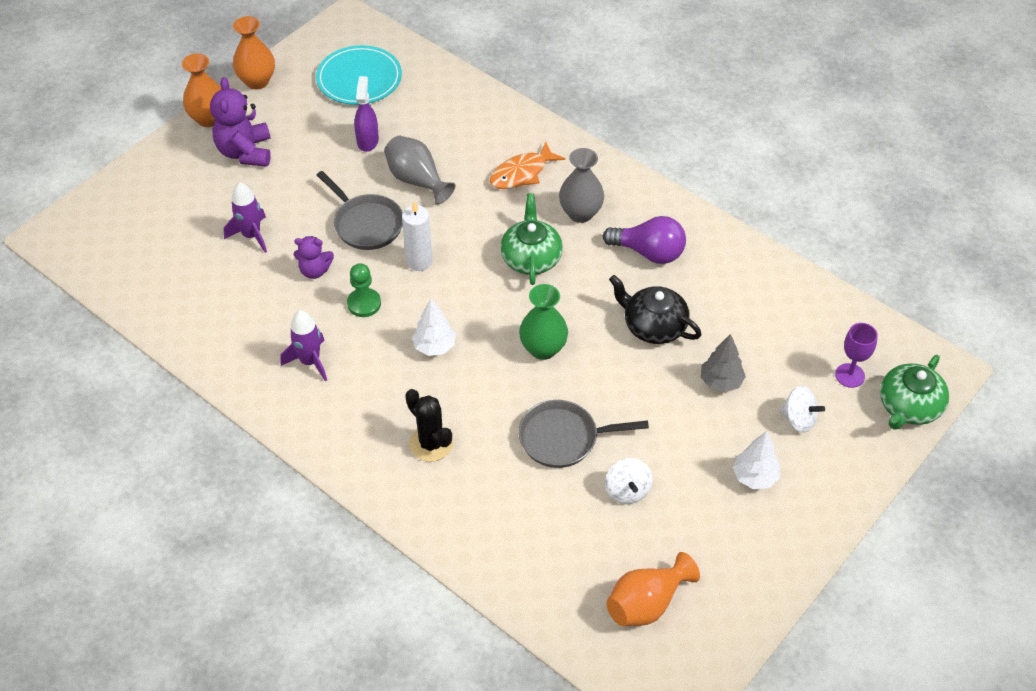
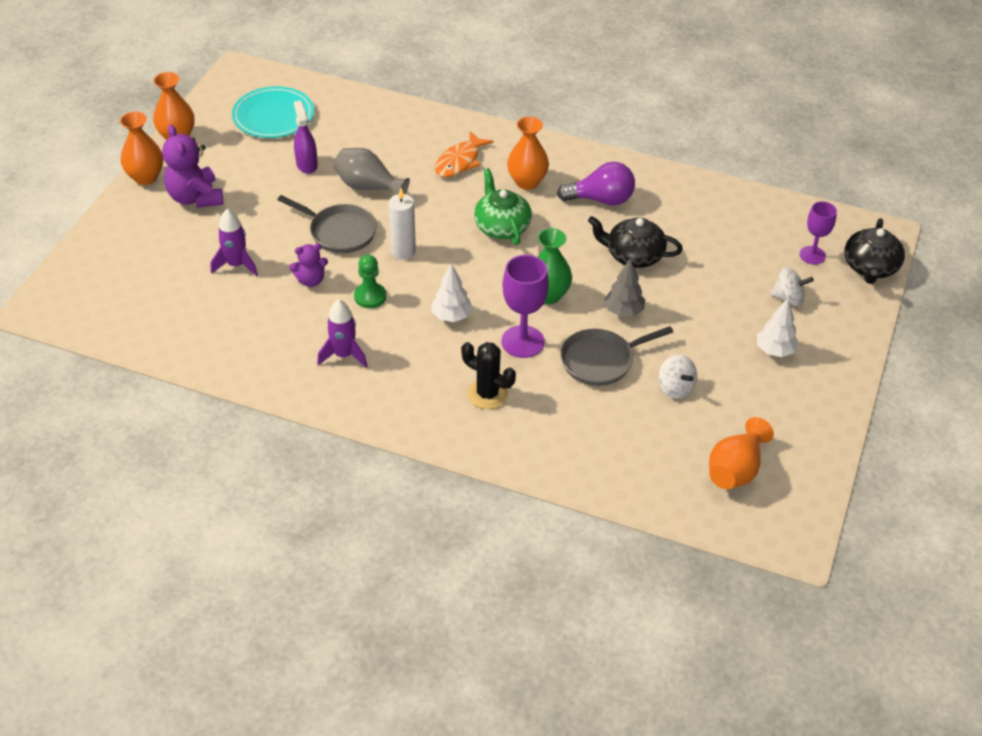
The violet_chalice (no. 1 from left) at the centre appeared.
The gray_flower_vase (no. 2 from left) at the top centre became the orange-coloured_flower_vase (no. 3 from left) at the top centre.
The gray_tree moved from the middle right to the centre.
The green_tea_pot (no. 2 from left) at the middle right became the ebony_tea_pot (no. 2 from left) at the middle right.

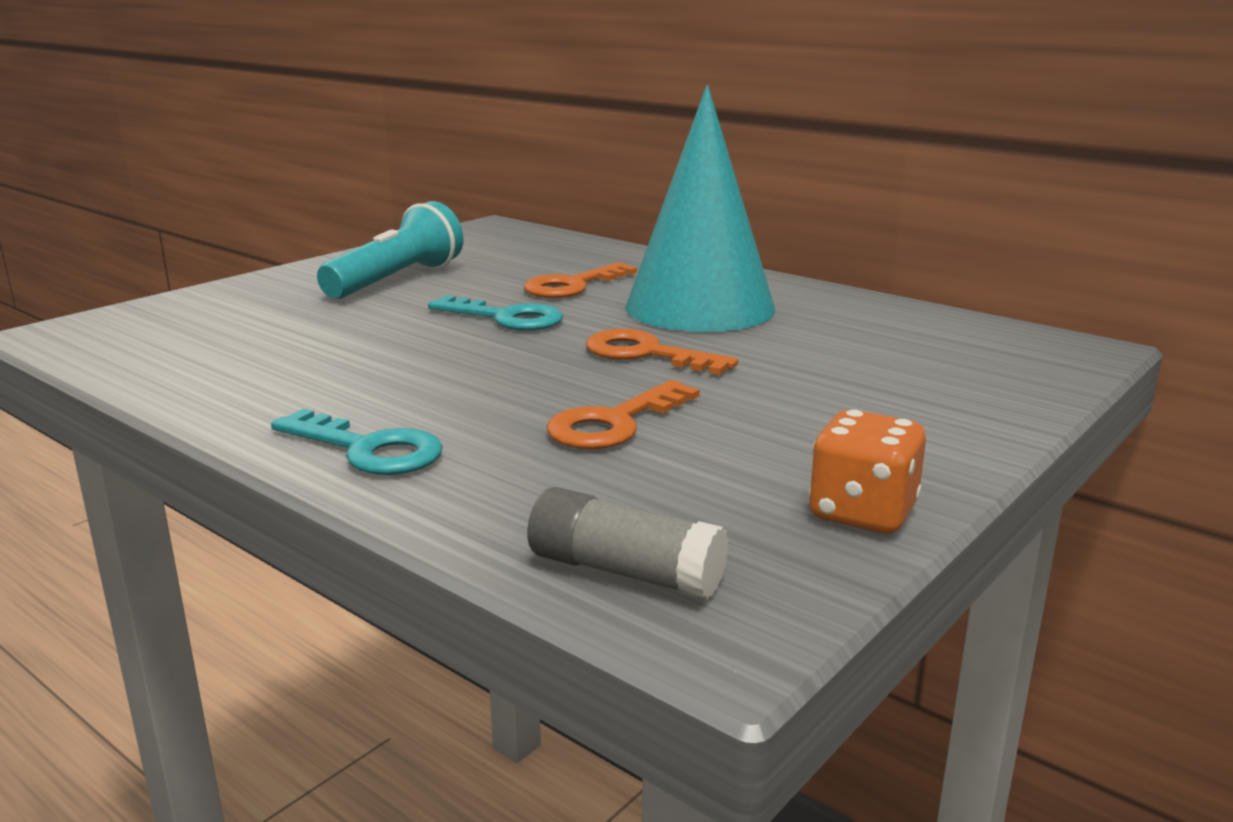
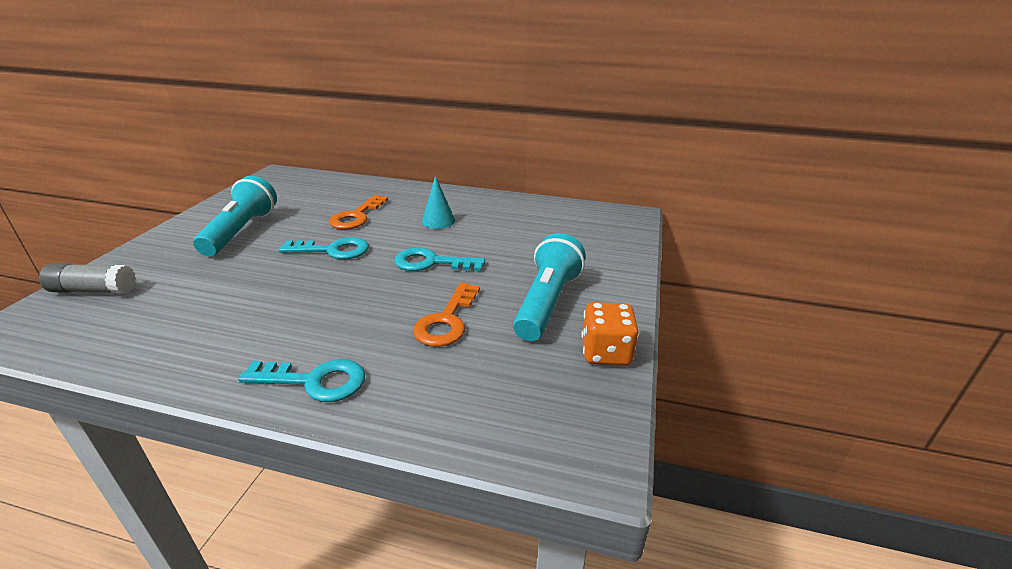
The gray_glue moved from the centre to the middle left.
The orange-coloured_latchkey (no. 3 from left) at the centre became the turquoise_latchkey (no. 3 from left) at the centre.
The turquoise_cone_shape at the top centre changed to 0.40 times the size.
The turquoise_pocket_torch (no. 2 from left) at the centre appeared.

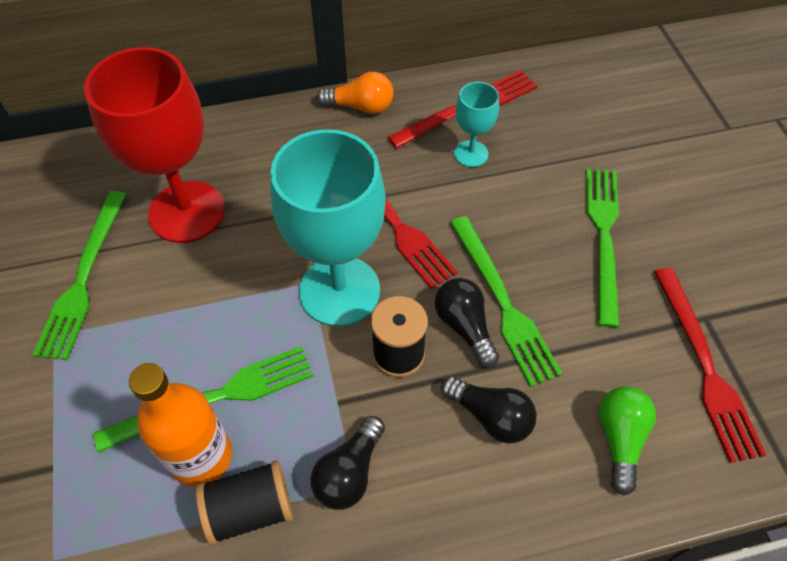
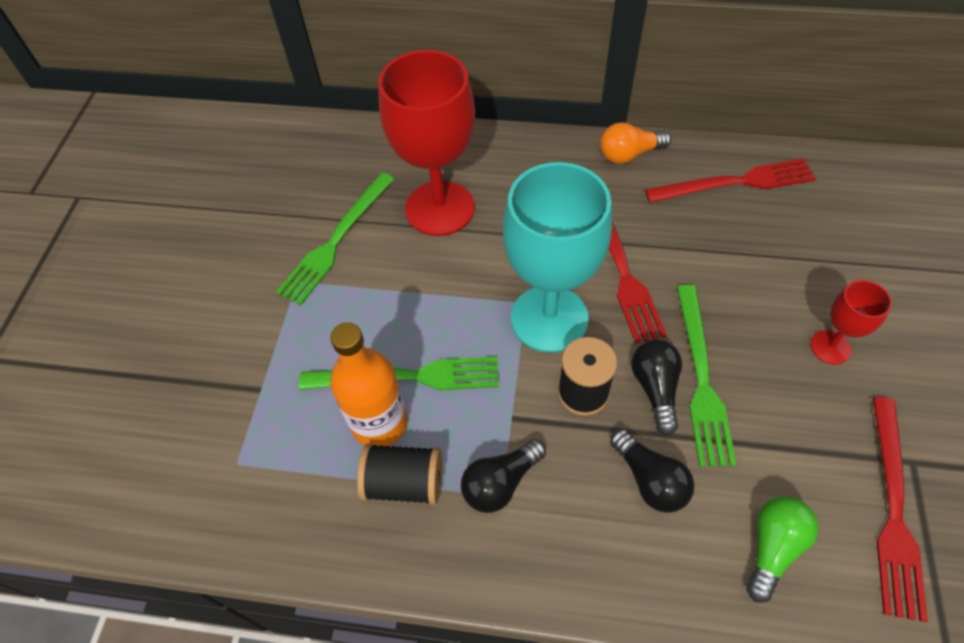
The orange-coloured_light_bulb at the top centre turned 135 degrees clockwise.
The green_dinner_fork (no. 4 from left) at the middle right was replaced by the red_chalice (no. 2 from left) at the middle right.
The turquoise_chalice (no. 2 from left) at the top centre disappeared.

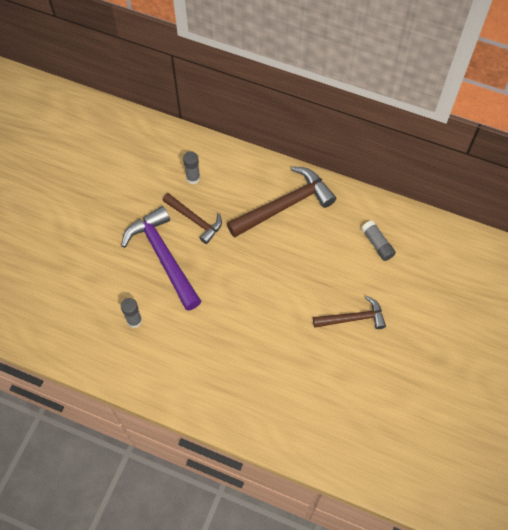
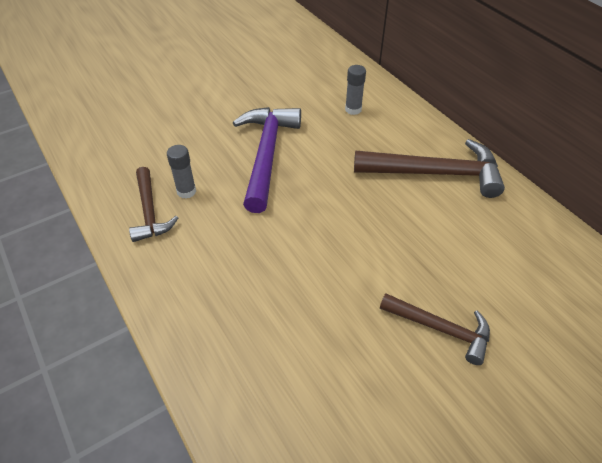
The brown_carpenter's_hammer (no. 1 from left) moved from the centre to the middle left.
The gray_glue (no. 3 from left) at the middle right disappeared.

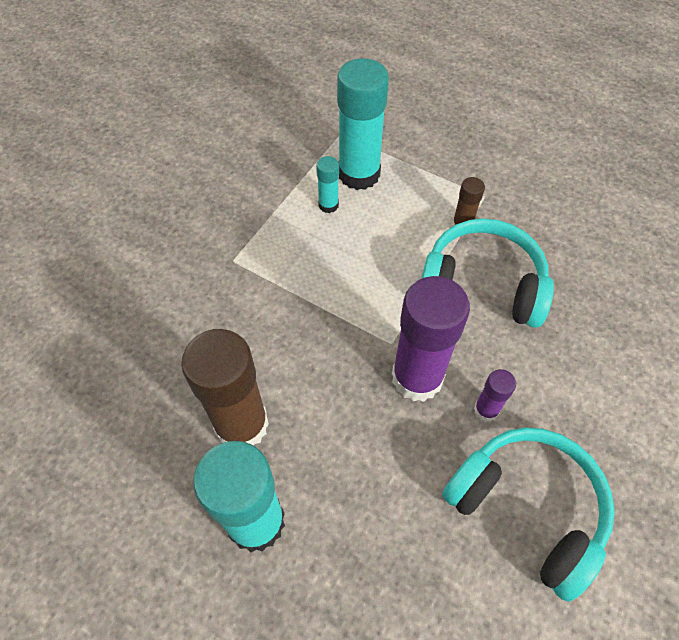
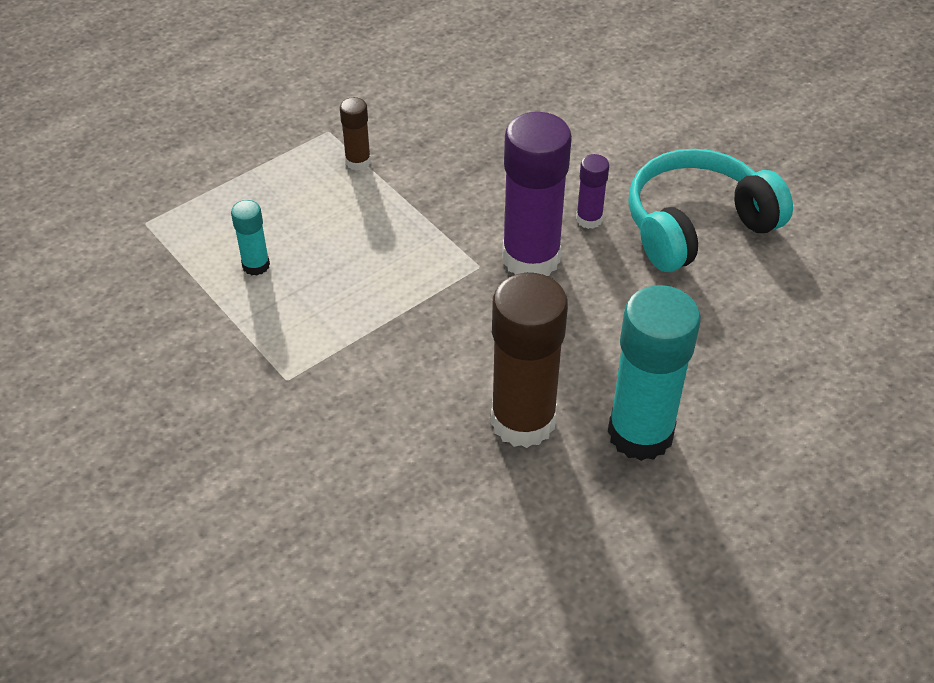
The turquoise_glue (no. 3 from left) at the top centre disappeared.
The turquoise_headphones (no. 1 from left) at the middle right disappeared.

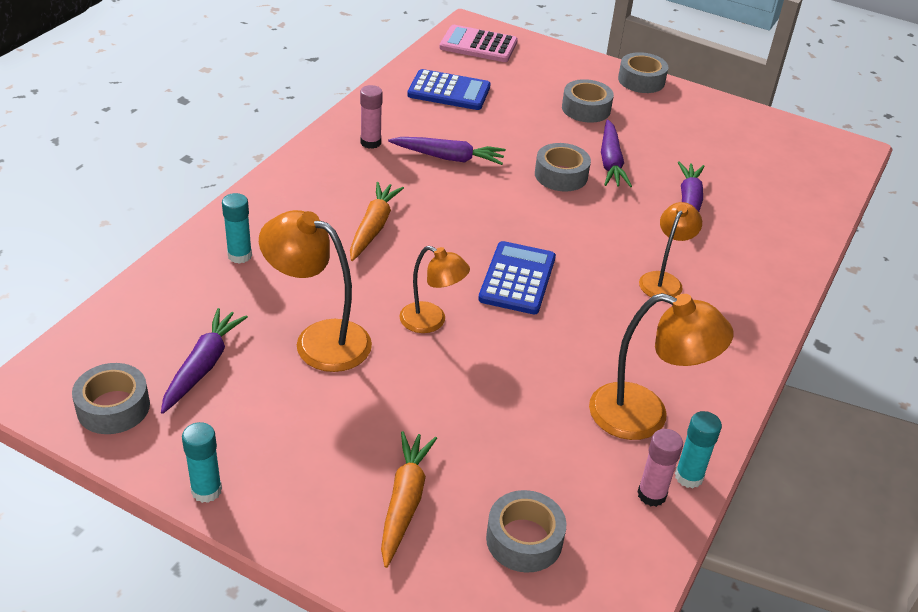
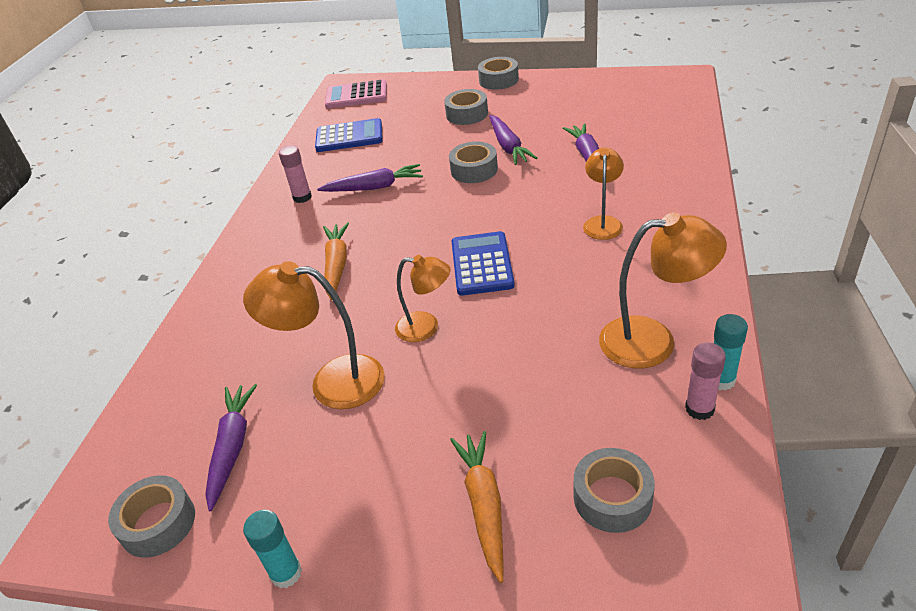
The turquoise_glue (no. 2 from left) at the middle left disappeared.

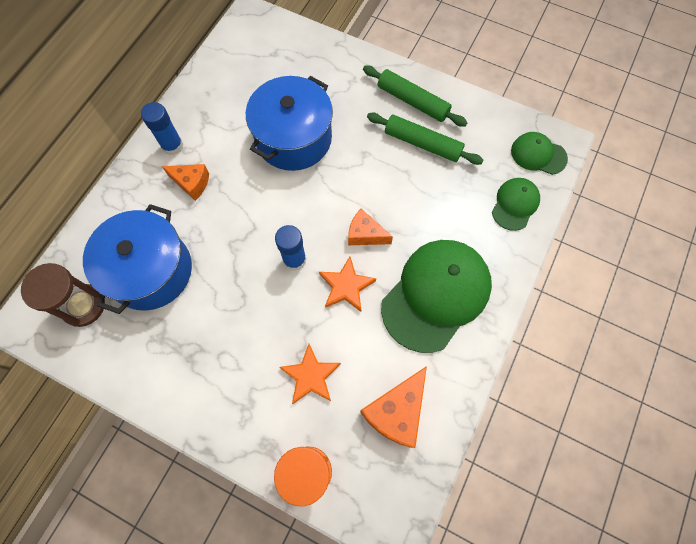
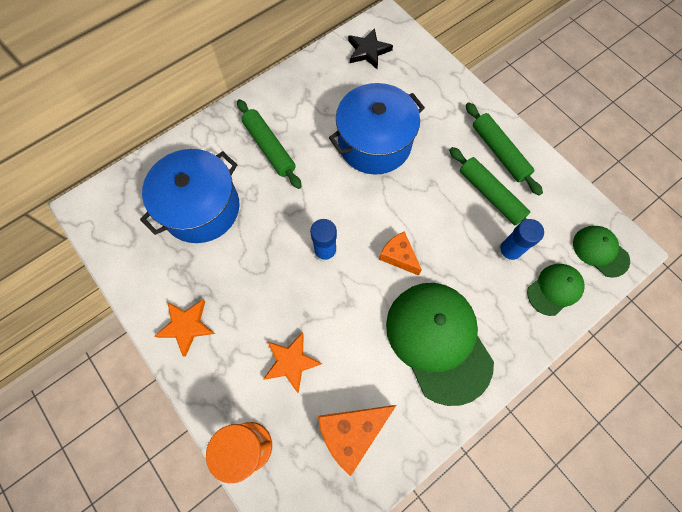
The orange-coloured_star (no. 2 from left in the first image) moved from the centre to the middle left.
The orange-coloured_piece_of_cheese (no. 1 from left) at the middle left was replaced by the green_pastry_roller (no. 1 from left) at the top centre.
The ebony_star at the top centre appeared.
The green_peaked_cap (no. 1 from left) at the centre turned 90 degrees counterclockwise.
The cobalt_glue (no. 1 from left in the first image) moved from the top left to the middle right.
The brown_hourglass at the middle left disappeared.

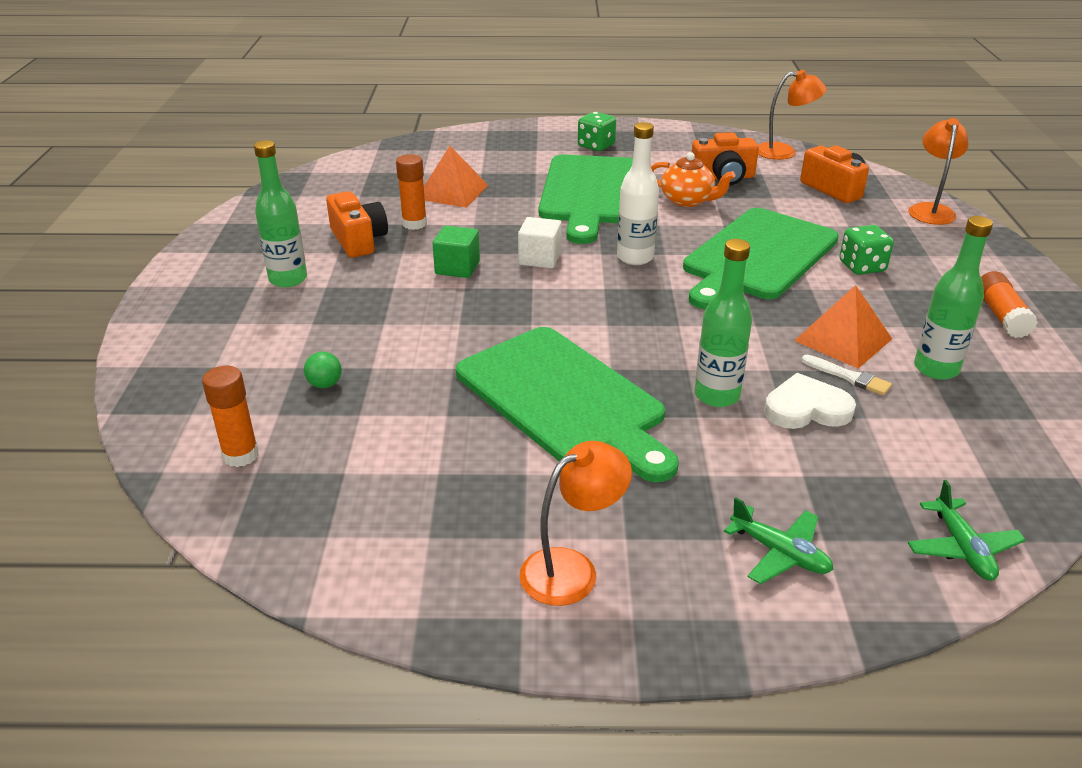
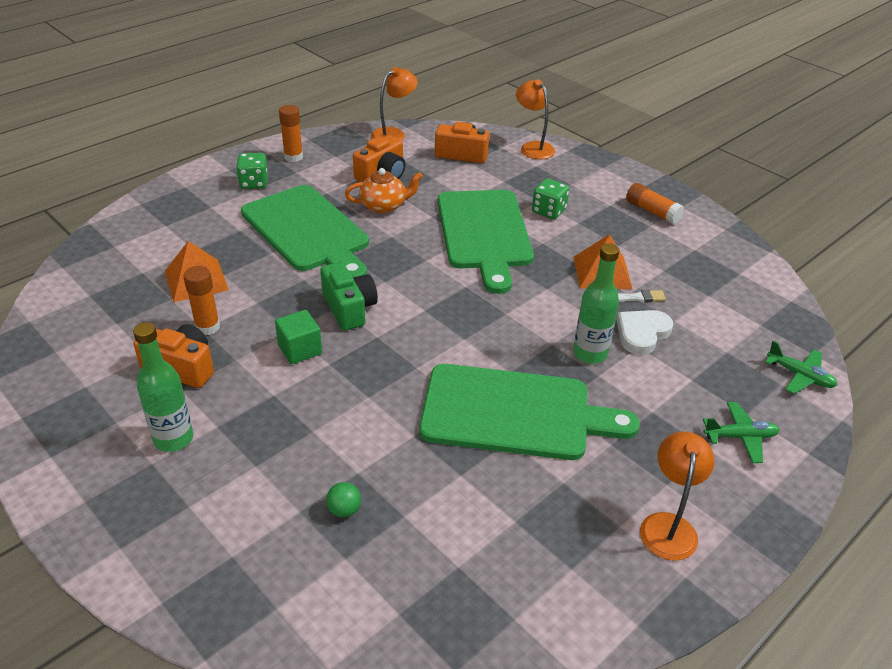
The orange-coloured_glue (no. 1 from left in the first image) moved from the middle left to the top left.
The white_block at the top centre was replaced by the green_compact_camera at the centre.
The white_flask at the top centre disappeared.
The green_flask (no. 3 from left) at the middle right disappeared.

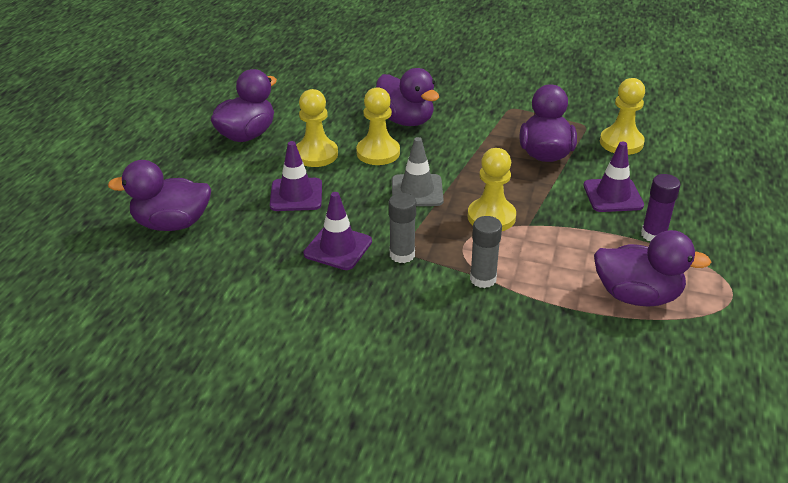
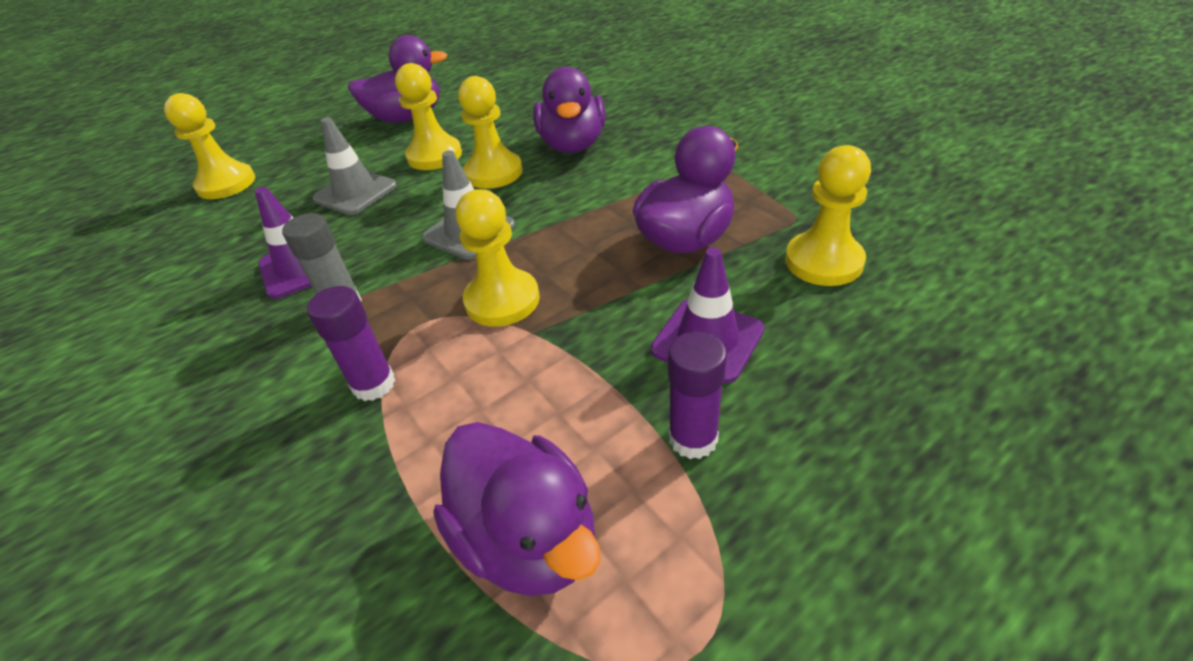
The violet_rubber_duck (no. 1 from left) at the middle left was replaced by the bright_yellow_chess_pawn (no. 1 from left) at the top left.
The gray_glue (no. 2 from left) at the centre became the violet_glue (no. 1 from left) at the middle left.
The violet_traffic_cone (no. 1 from left) at the centre became the gray_traffic_cone (no. 1 from left) at the top left.

